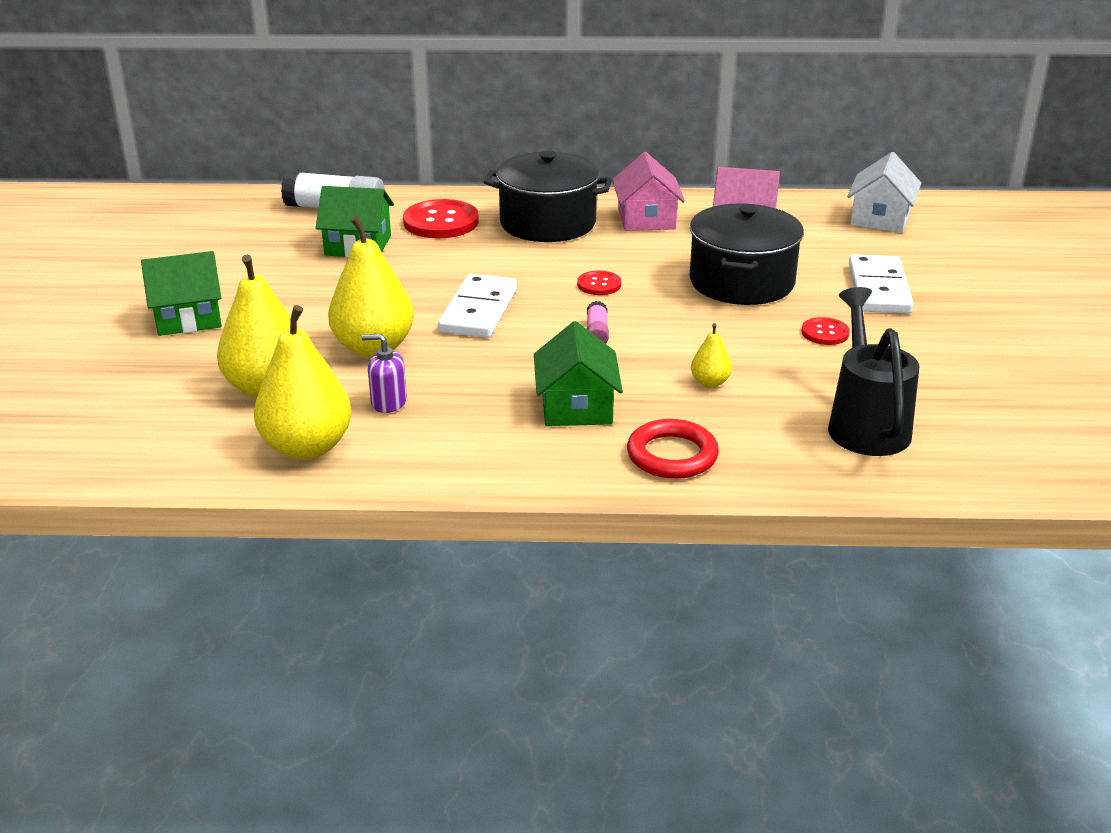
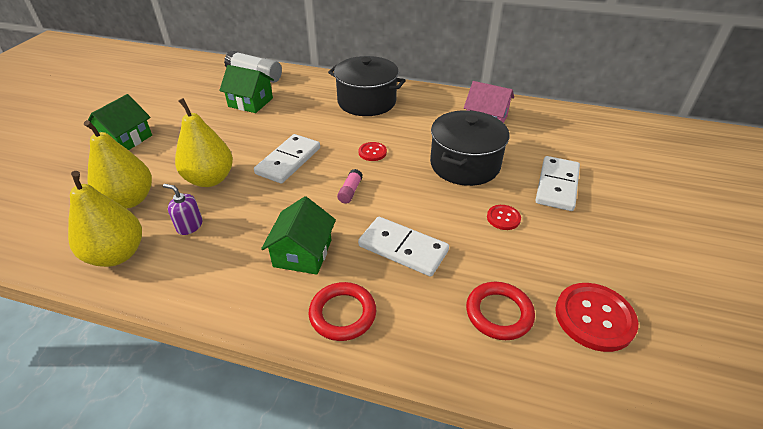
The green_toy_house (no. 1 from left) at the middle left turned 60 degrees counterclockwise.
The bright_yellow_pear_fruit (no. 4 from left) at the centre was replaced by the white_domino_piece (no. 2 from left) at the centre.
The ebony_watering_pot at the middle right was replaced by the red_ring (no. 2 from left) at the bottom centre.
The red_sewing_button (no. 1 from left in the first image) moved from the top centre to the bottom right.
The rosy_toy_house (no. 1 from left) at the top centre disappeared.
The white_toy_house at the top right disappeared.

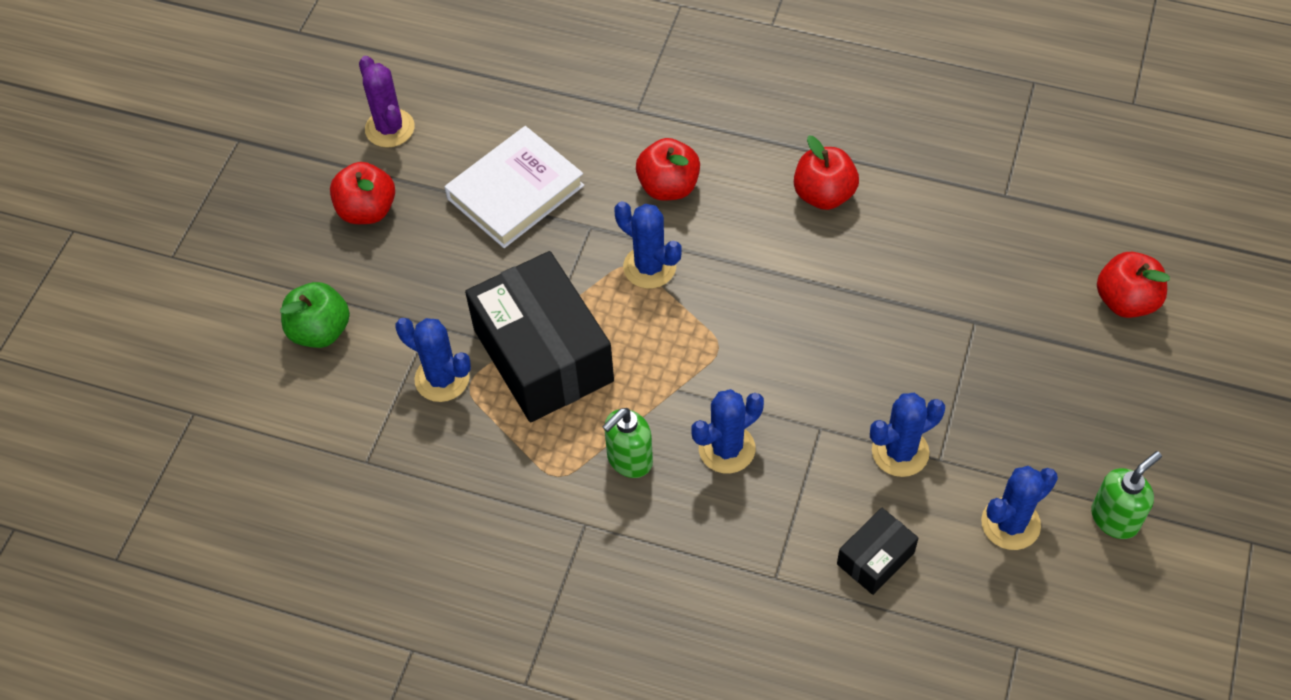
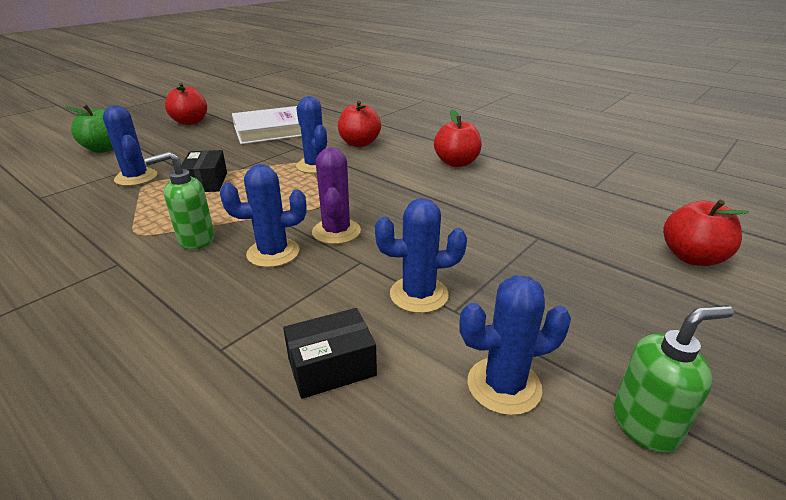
The ebony_package (no. 1 from left) at the centre changed to 0.47 times the size.
The violet_prickly_plant moved from the top left to the centre.

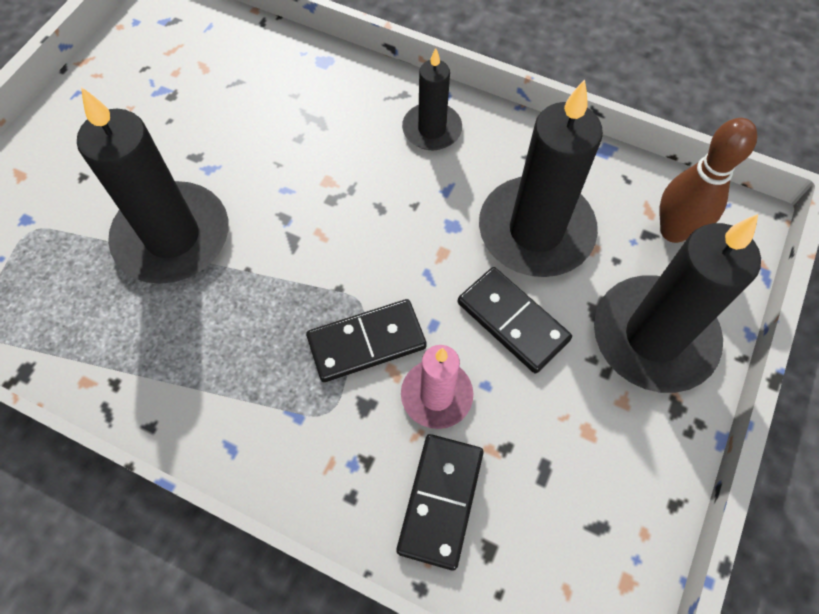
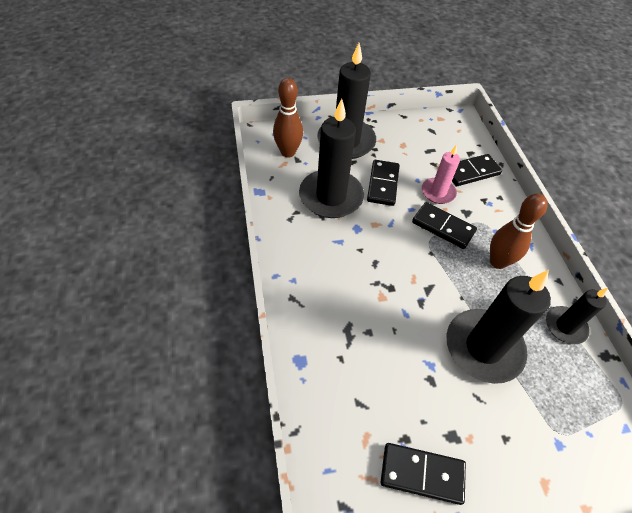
The ebony_domino_piece (no. 2 from left) at the bottom right appeared.
The brown_tenpin (no. 2 from left) at the middle right appeared.
The ebony_wax_candle (no. 2 from left in the first image) moved from the top centre to the middle right.

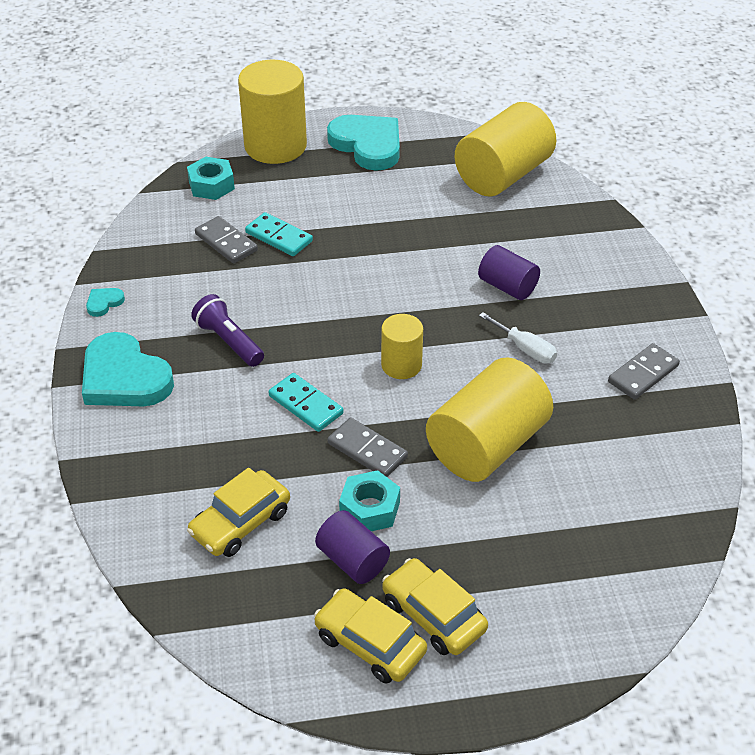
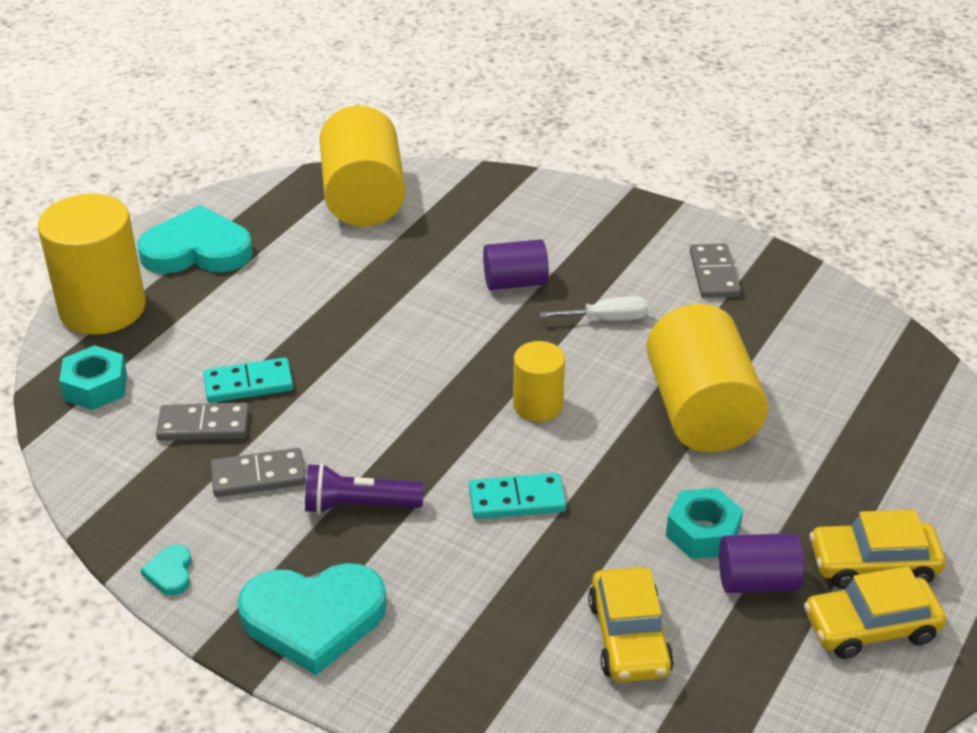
The gray_domino_piece (no. 2 from left) moved from the centre to the middle left.

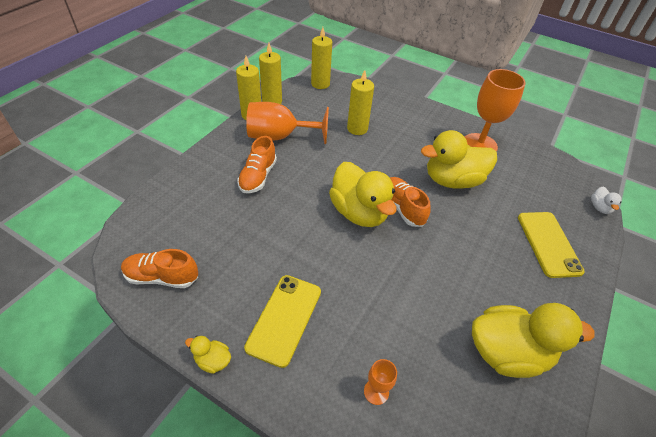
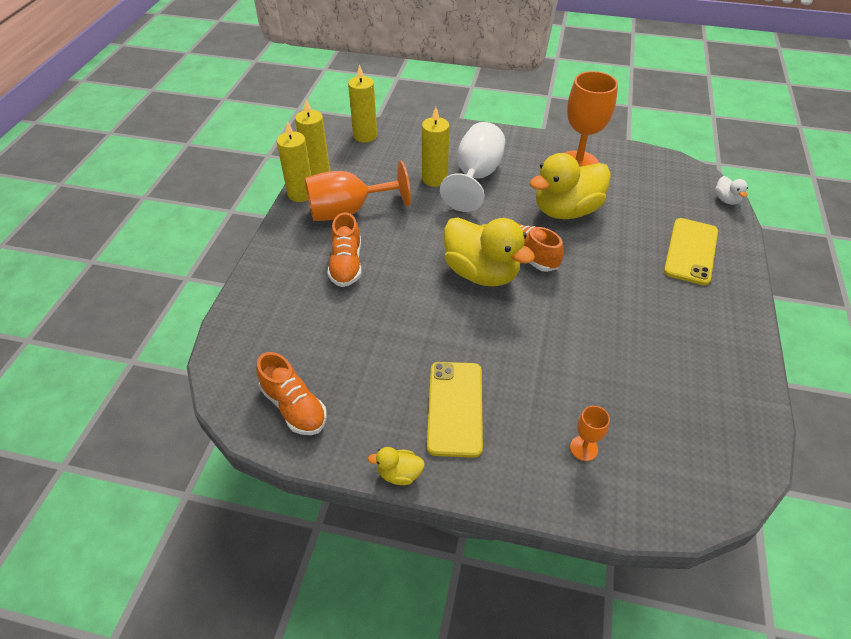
The orange-coloured_sneaker (no. 1 from left) at the middle left turned 120 degrees counterclockwise.
The white_chalice at the top centre appeared.
The bright_yellow_mobile_phone (no. 2 from left) at the middle right turned 45 degrees clockwise.
The bright_yellow_rubber_duck (no. 4 from left) at the bottom right disappeared.

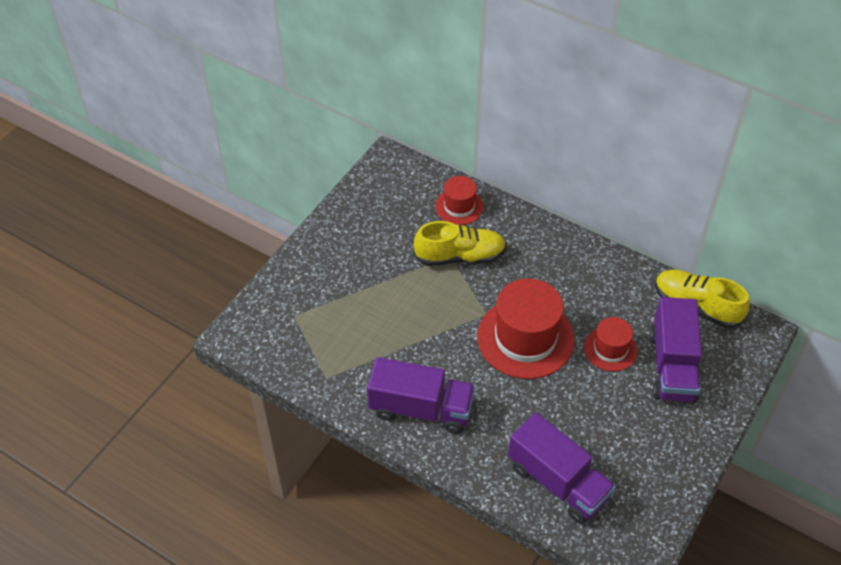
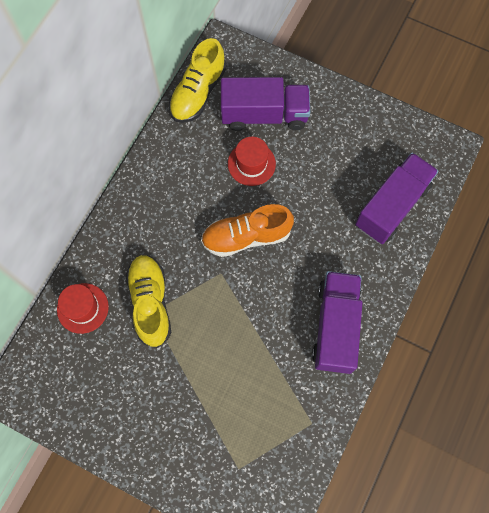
The red_tall_hat (no. 2 from left) at the centre was replaced by the orange-coloured_sneaker at the centre.

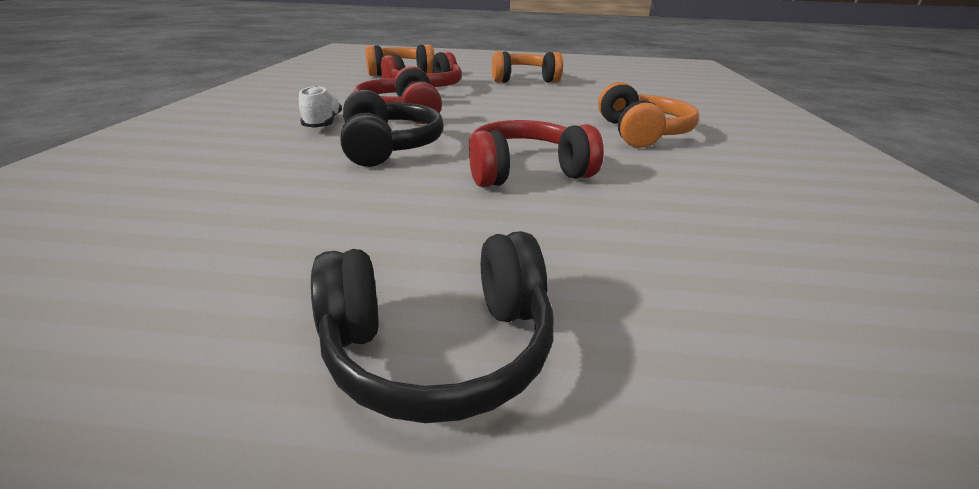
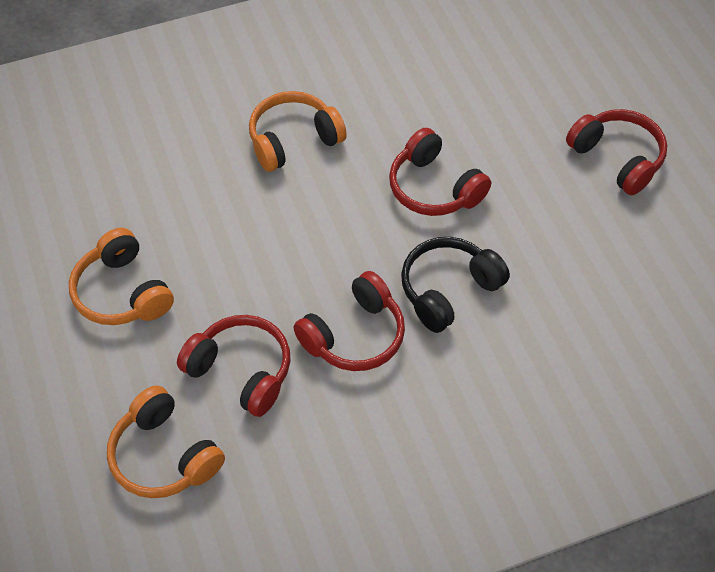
The ebony_headphones (no. 2 from left) at the bottom centre became the red_headphones (no. 4 from left) at the top right.
The white_sneaker at the top left disappeared.

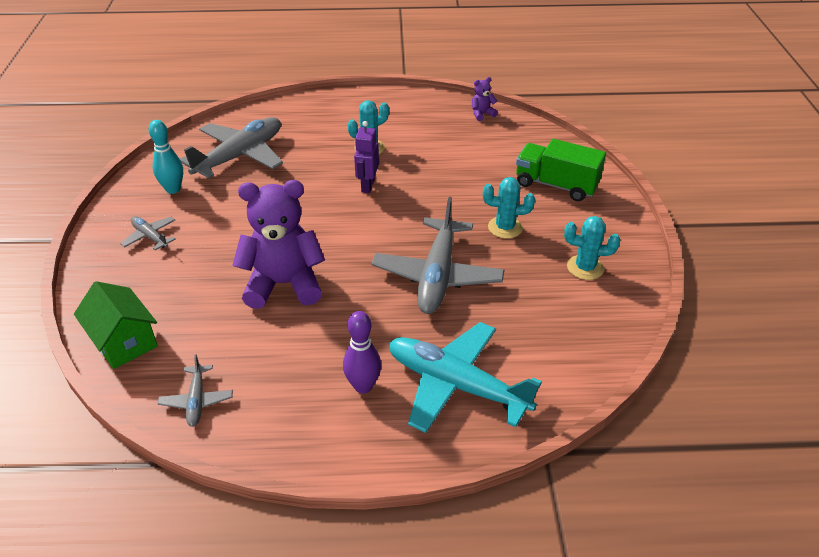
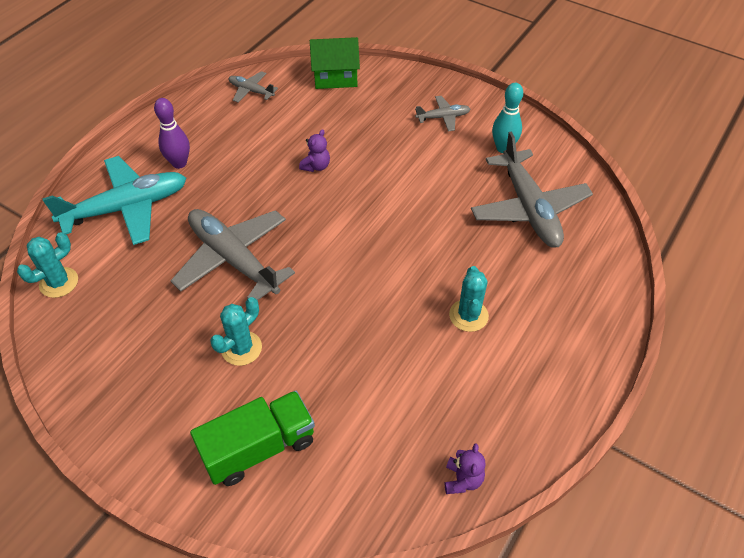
The turquoise_prickly_plant (no. 3 from left in the first image) moved from the middle right to the middle left.
The violet_stuffed_bear (no. 1 from left) at the centre changed to 0.42 times the size.
The violet_toy_robot at the top centre disappeared.

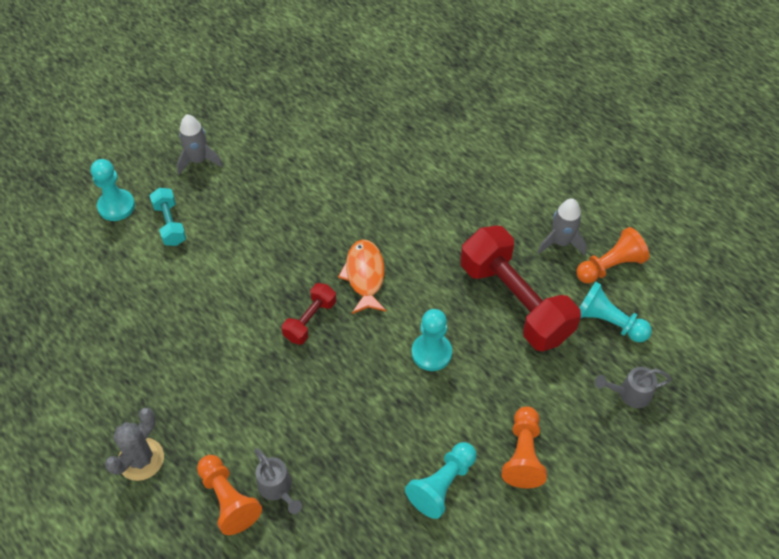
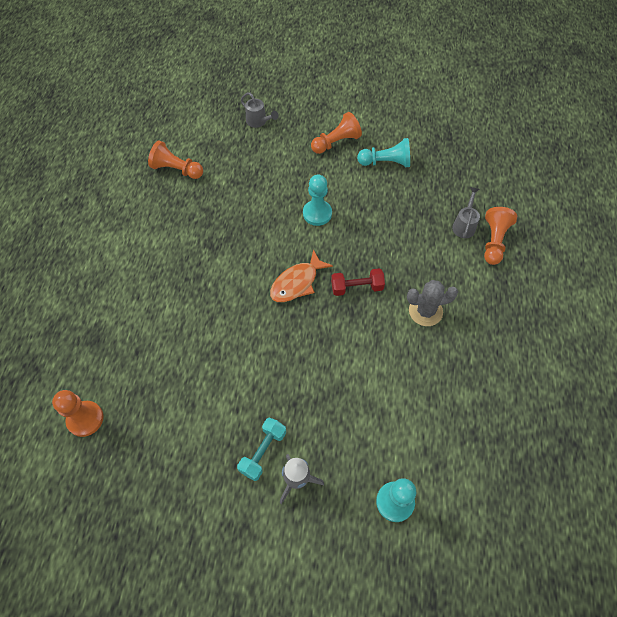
The orange-coloured_chess_pawn (no. 1 from left) at the bottom left appeared.
The turquoise_hand_weight moved from the middle left to the bottom centre.
The gray_prickly_plant moved from the bottom left to the middle right.
The red_hand_weight (no. 2 from left) at the middle right disappeared.
The gray_toy_rocket (no. 2 from left) at the middle right disappeared.
The turquoise_chess_pawn (no. 4 from left) at the middle right disappeared.

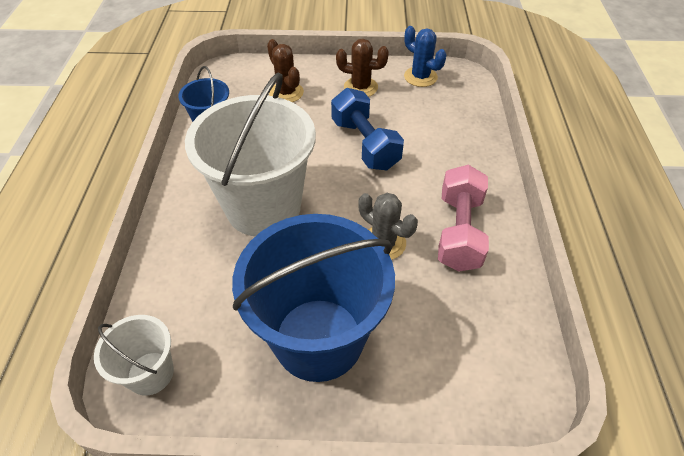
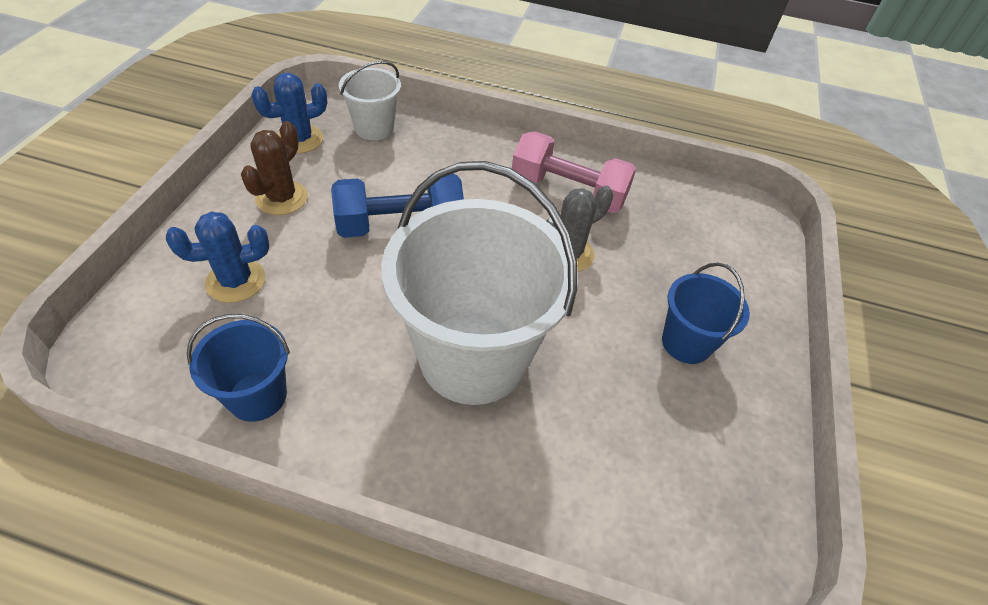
The brown_prickly_plant (no. 1 from left) at the top centre became the cobalt_prickly_plant (no. 1 from left) at the middle left.
The white_sand_bucket (no. 1 from left) moved from the bottom left to the top centre.
The cobalt_sand_bucket (no. 2 from left) at the centre changed to 0.48 times the size.

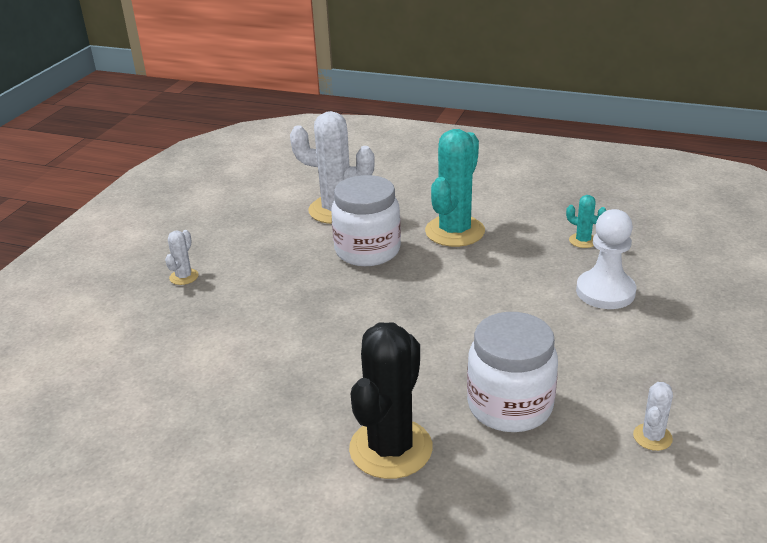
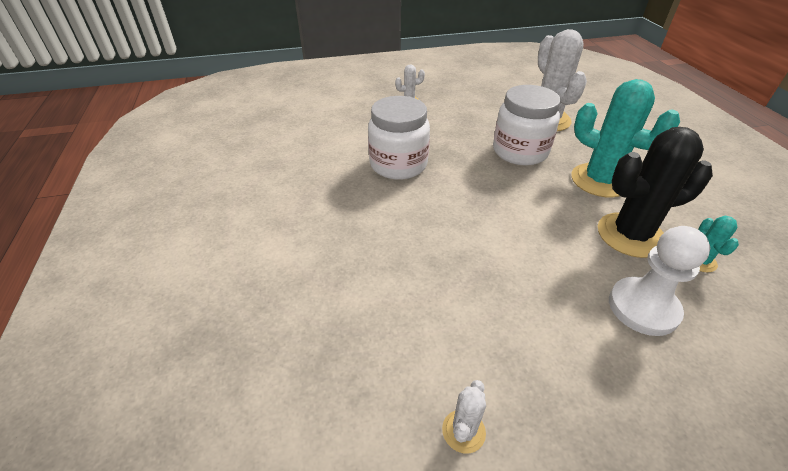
The white_jam_jar (no. 2 from left in the first image) moved from the bottom right to the top centre.
The white_prickly_plant (no. 3 from left in the first image) at the bottom right turned 60 degrees counterclockwise.
The turquoise_prickly_plant (no. 1 from left) at the centre turned 45 degrees clockwise.
The ebony_prickly_plant moved from the bottom centre to the middle right.

